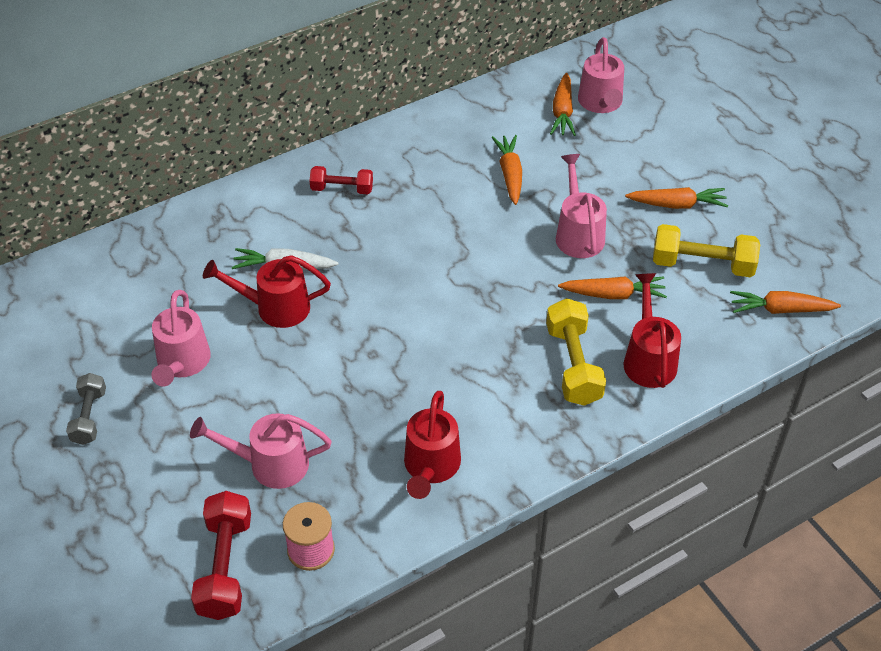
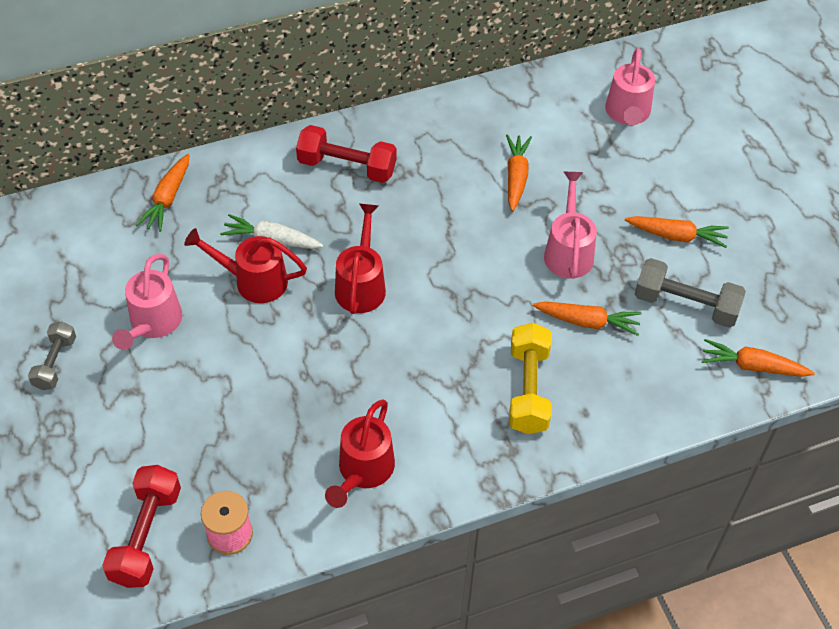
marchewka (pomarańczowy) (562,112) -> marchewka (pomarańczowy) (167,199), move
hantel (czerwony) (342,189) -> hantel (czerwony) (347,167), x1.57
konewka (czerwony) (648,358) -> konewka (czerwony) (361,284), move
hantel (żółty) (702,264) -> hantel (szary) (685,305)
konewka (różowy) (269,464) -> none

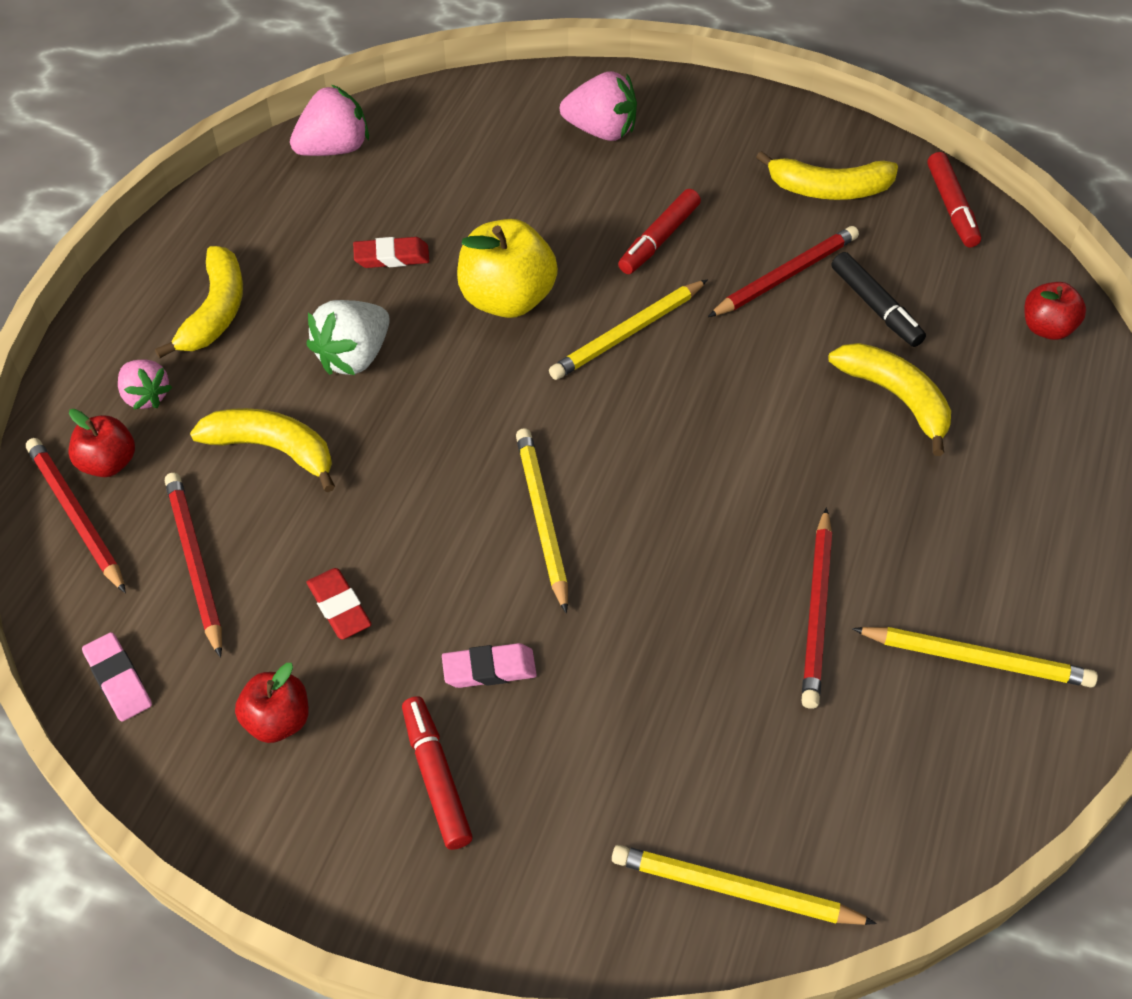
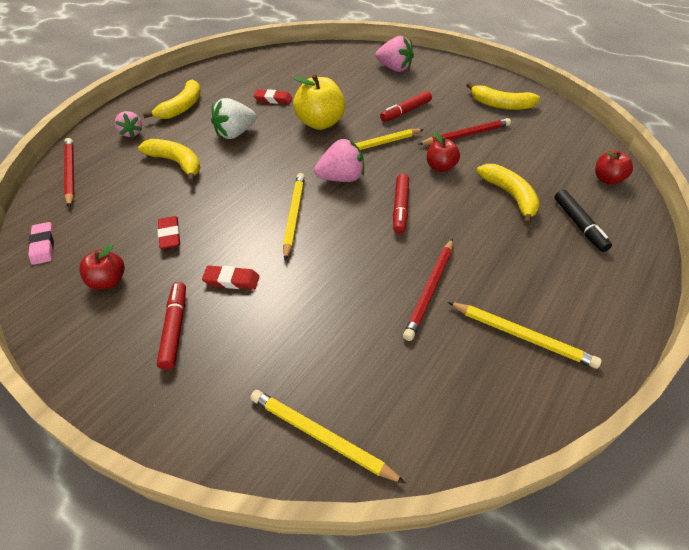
gumka do mazania (różowy) (489,669) -> gumka do mazania (czerwony) (231,280)
truskawka (różowy) (334,149) -> truskawka (różowy) (341,178), move
flamaster (czerwony) (951,207) -> flamaster (czerwony) (400,208), move
jabłko (czerwony) (108,463) -> jabłko (czerwony) (440,167), move
flamaster (czarny) (875,307) -> flamaster (czarny) (579,225), move
ołówek (czerwony) (195,563) -> none

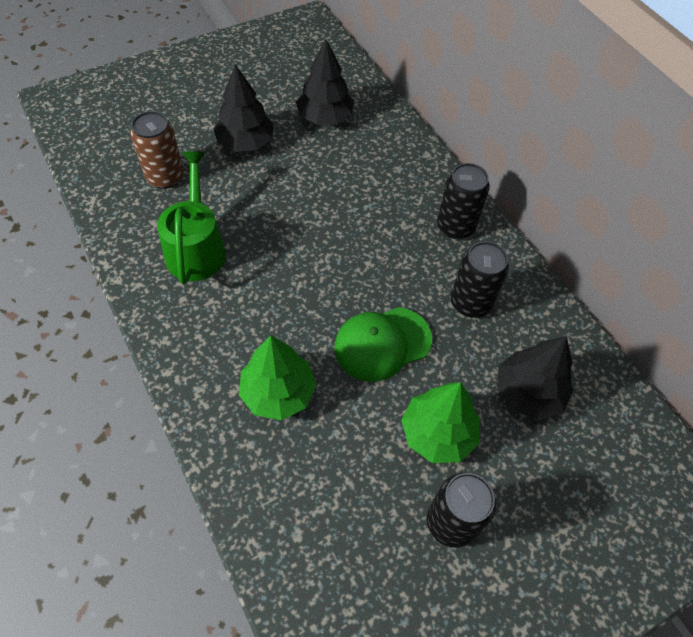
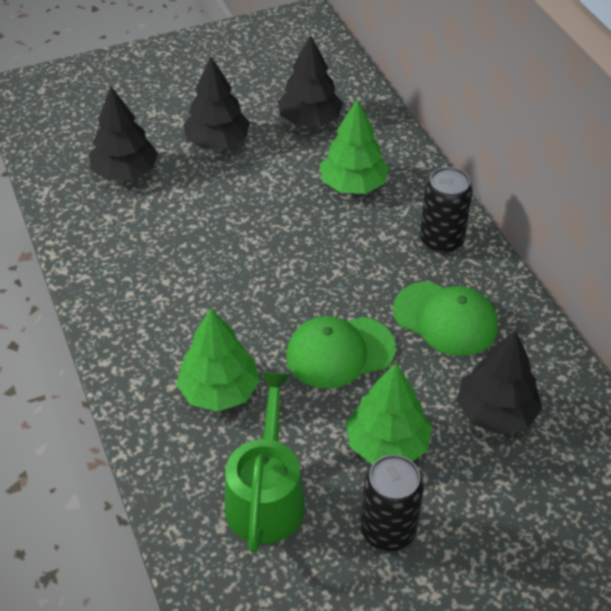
puszka (brązowy) (165,177) -> drzewko (czarny) (125,172)
konewka (zielony) (196,247) -> konewka (zielony) (266,495), move
none -> drzewko (zielony) (353,185)
puszka (czarny) (470,303) -> czapka (zielony) (445,319)

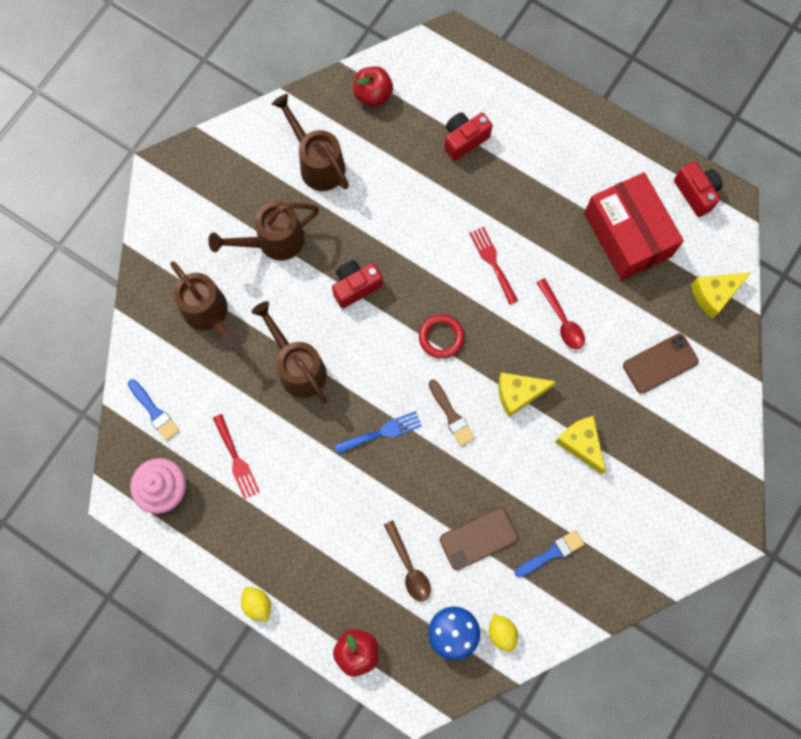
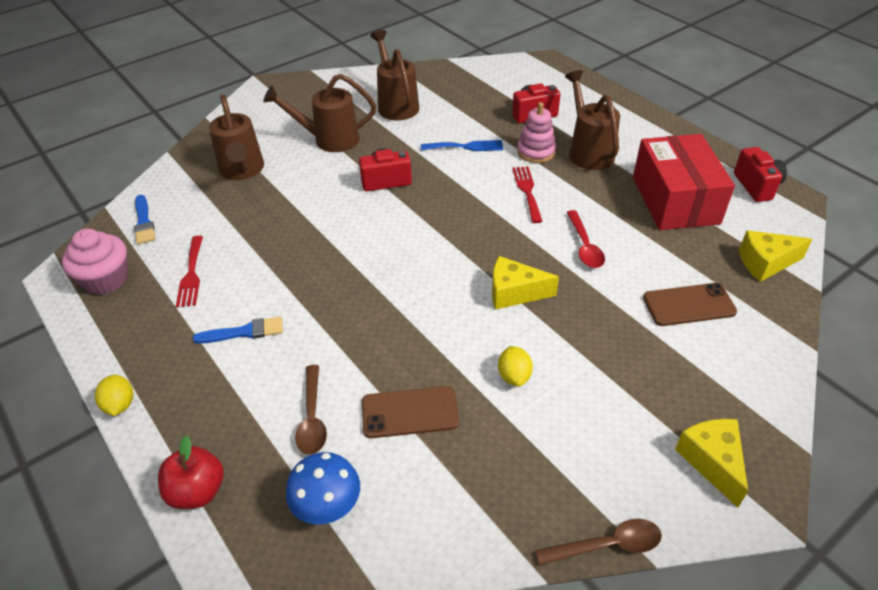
pędzel (niebieski) (551,553) -> pędzel (niebieski) (244,332), move
widelec (niebieski) (382,432) -> widelec (niebieski) (466,147), move
cytryna (żółty) (501,633) -> cytryna (żółty) (514,376), move
none -> zabawka nakładanka (różowy) (536,152)
none -> łyżka (brązowy) (607,545)
konewka (brązowy) (298,368) -> konewka (brązowy) (588,152), move
ser (żółty) (580,444) -> ser (żółty) (712,462), move
jabłko (czerwony) (373,94) -> none
pierścień (czerwony) (441,337) -> none
pędzel (brązowy) (451,415) -> none

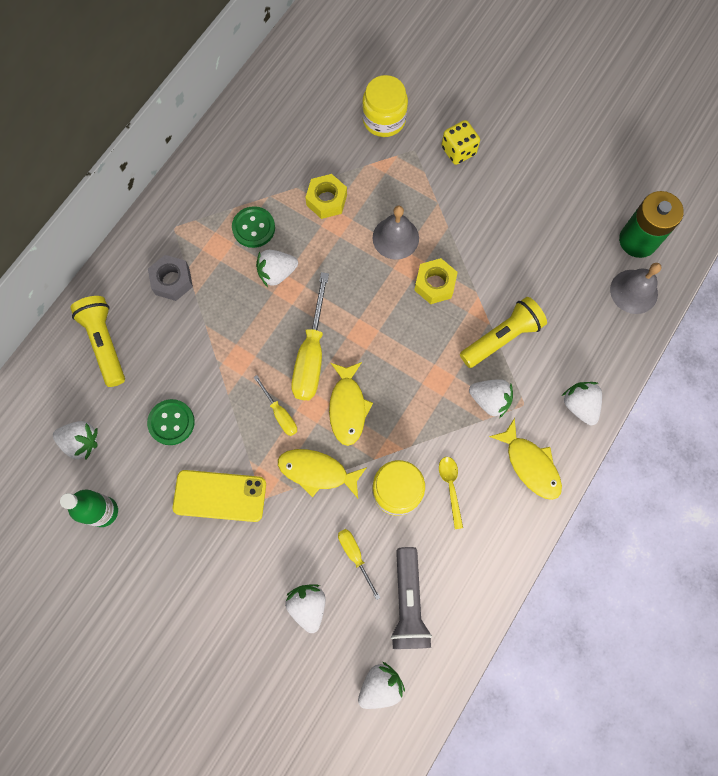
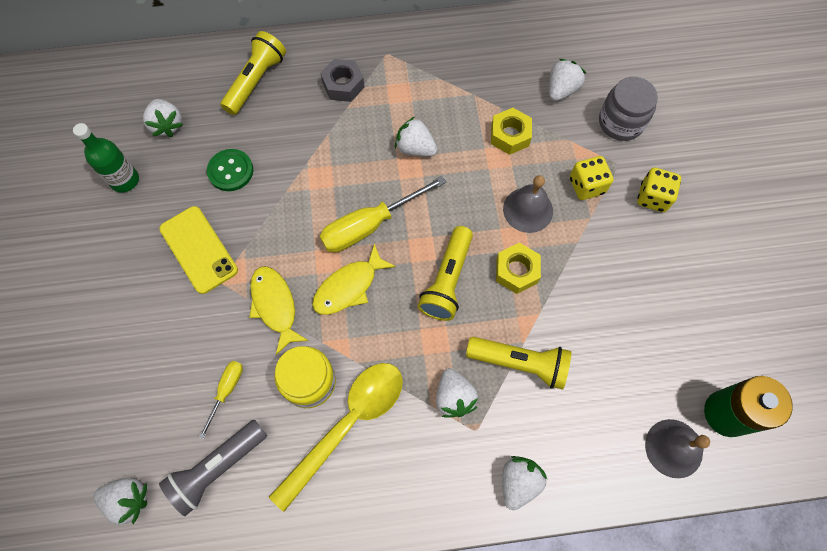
łyżka (żółty) (450,487) -> łyżka (żółty) (347,424), x2.18
none -> latarka (żółty) (447,280)
truskawka (biały) (308,606) -> truskawka (biały) (561,90), move
none -> kostka do gry (żółty) (586,186)
słoik (żółty) (384,119) -> słoik (szary) (621,122)
guzik (zielony) (253,228) -> none
śrubokręt (żółty) (280,413) -> none
ryba (żółty) (530,464) -> none

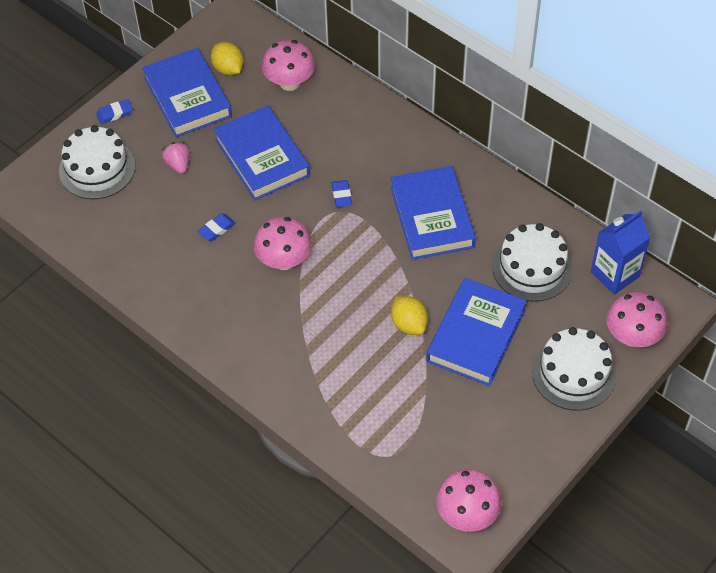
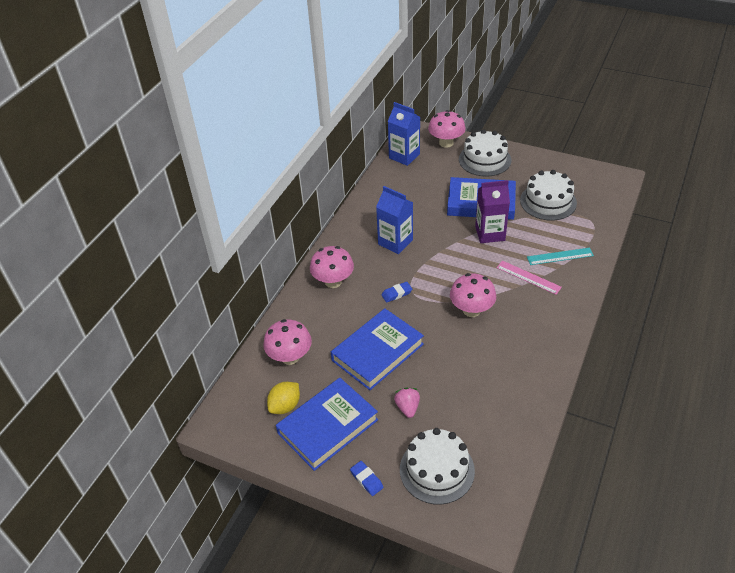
grzyb (różowy) (467,514) -> grzyb (różowy) (333,281), move
książka (niebieski) (432,217) -> karton mleka (niebieski) (395,242)
truskawka (różowy) (178,164) -> truskawka (różowy) (407,407), 120 degrees clockwise
cytryna (żółty) (409,324) -> karton mleka (fioletowy) (490,233)
none -> linijka (różowy) (528,277)
tort (biały) (532,267) -> tort (biały) (548,201), move
none -> linijka (turkusowy) (560,256)
gumka do mazania (niebieski) (216,229) -> none

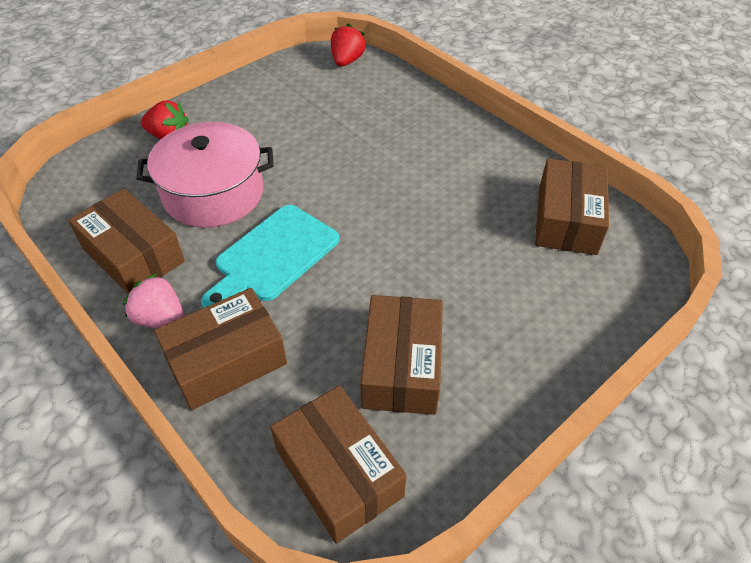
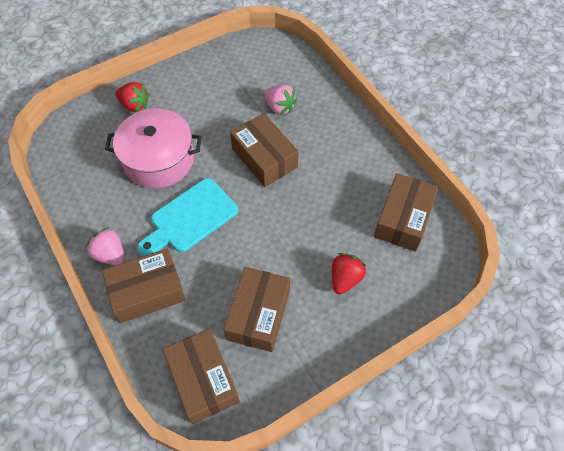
pudełko (brązowy) (133,255) -> pudełko (brązowy) (264,158), move
none -> truskawka (różowy) (279,107)
truskawka (czerwony) (347,61) -> truskawka (czerwony) (345,279), move

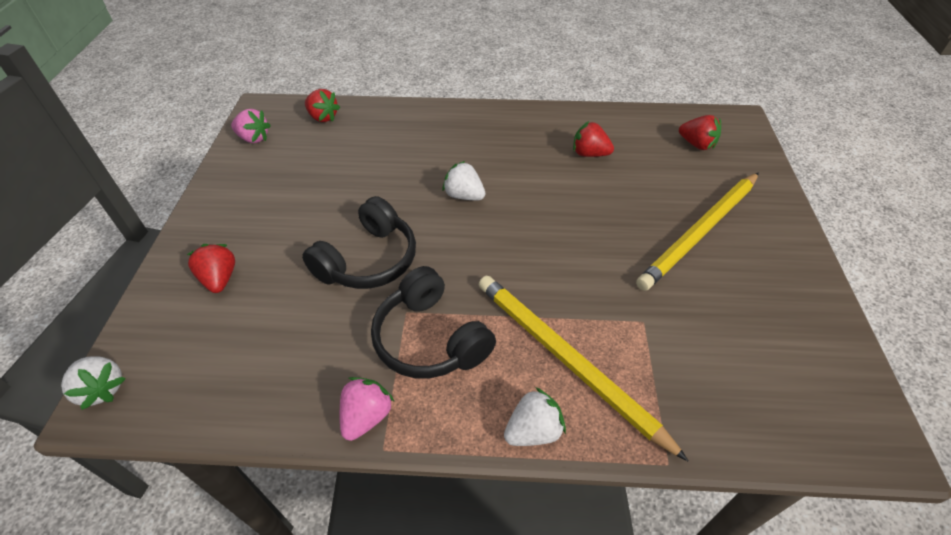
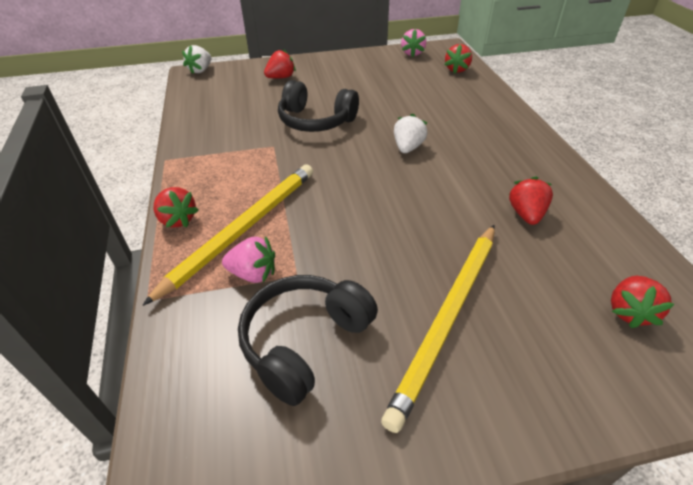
truskawka (biały) (533,430) -> truskawka (czerwony) (178,219)
truskawka (różowy) (366,416) -> truskawka (różowy) (253,274), move
słuchawki (czarny) (430,339) -> słuchawki (czarny) (304,341), move
ołówek (żółty) (700,232) -> ołówek (żółty) (448,318), 90 degrees counterclockwise

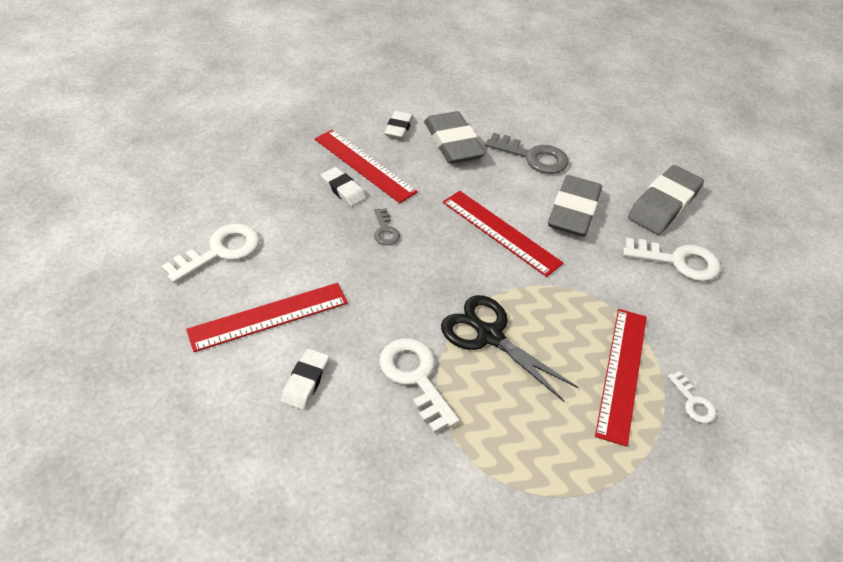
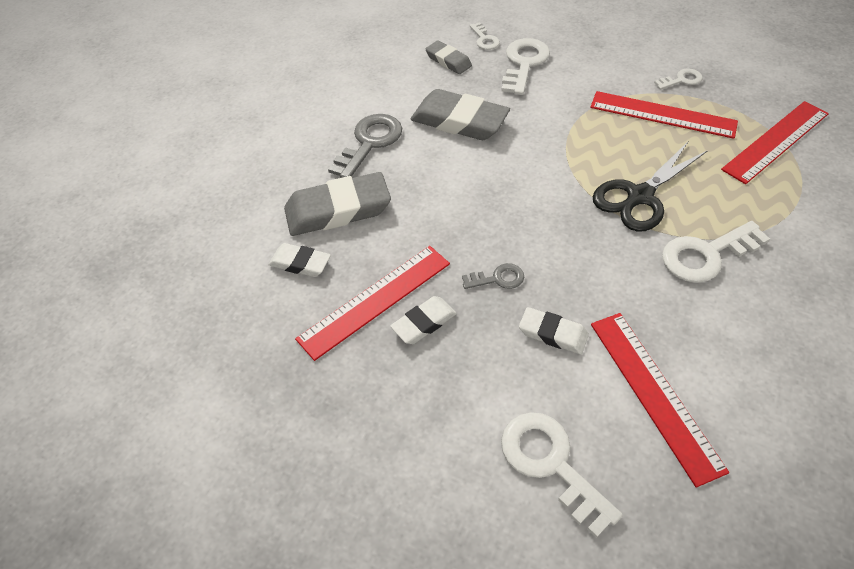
gumka do mazania (szary) (663,205) -> gumka do mazania (szary) (448,61), x0.55
none -> klucz (biały) (484,39)
gumka do mazania (biały) (305,381) -> gumka do mazania (biały) (553,333), move
linijka (czerwony) (500,232) -> linijka (czerwony) (776,141), move

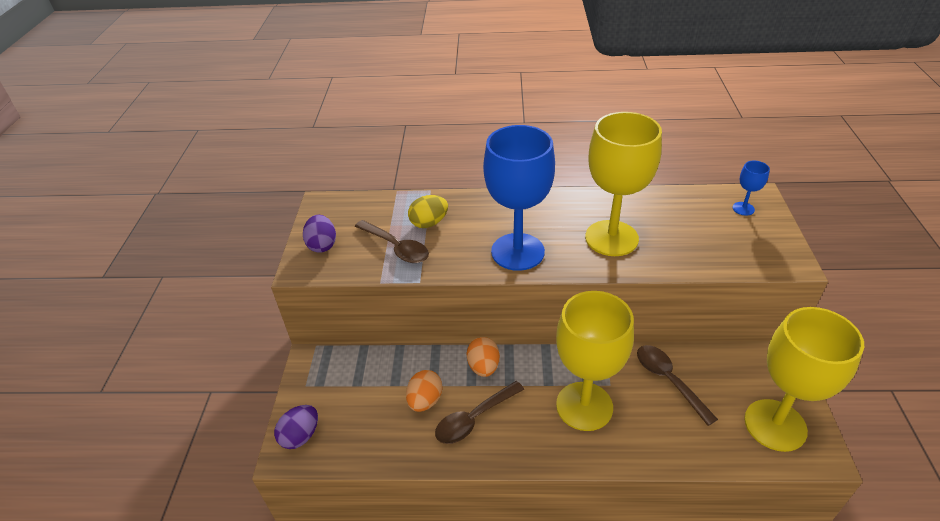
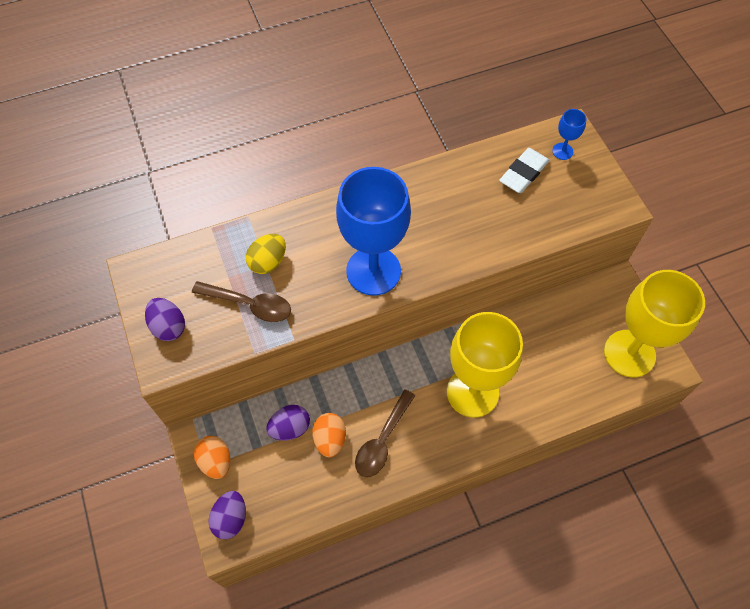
jajko (pomarańczowy) (483,367) -> jajko (pomarańczowy) (216,461), move
none -> jajko (fioletowy) (290,428)
none -> gumka do mazania (biały) (523,173)
kielich (żółty) (611,238) -> none
łyżka (brązowy) (668,380) -> none

